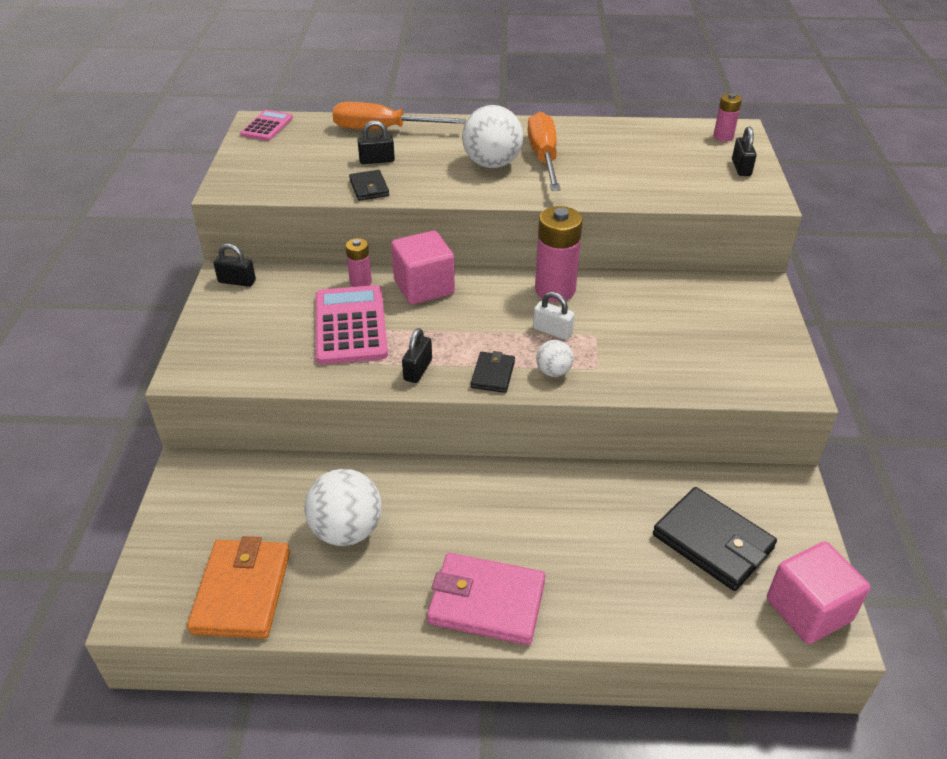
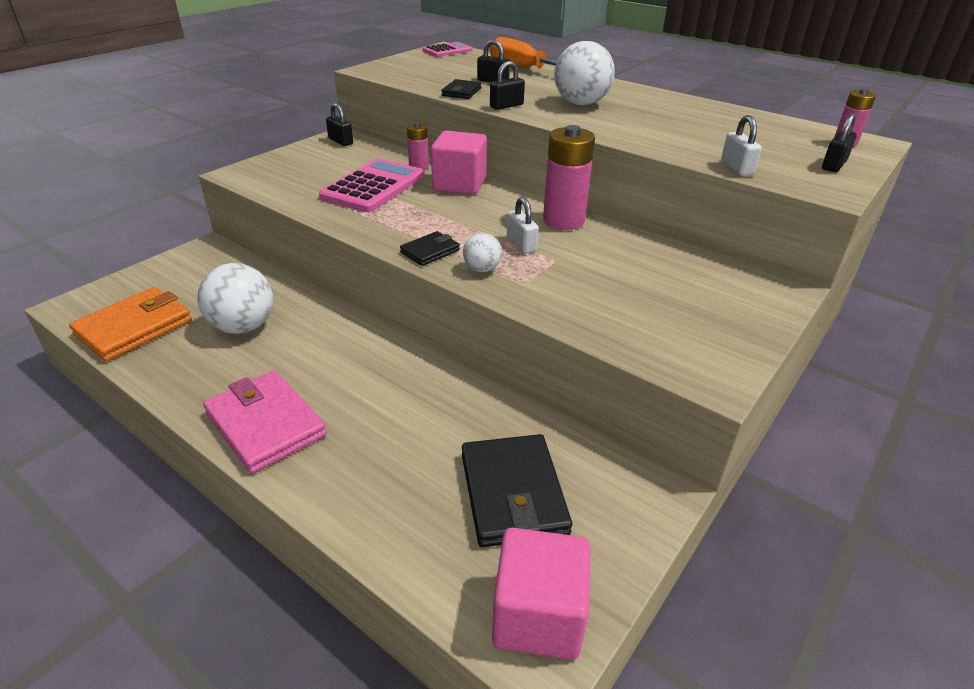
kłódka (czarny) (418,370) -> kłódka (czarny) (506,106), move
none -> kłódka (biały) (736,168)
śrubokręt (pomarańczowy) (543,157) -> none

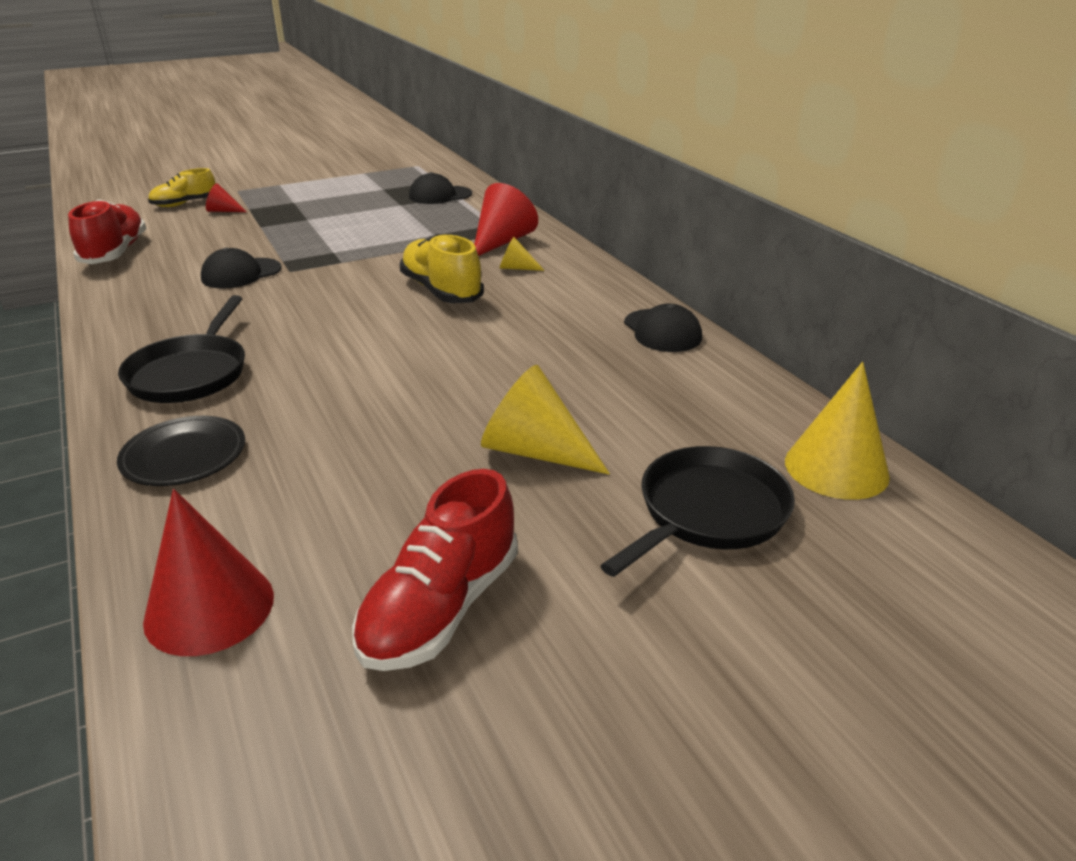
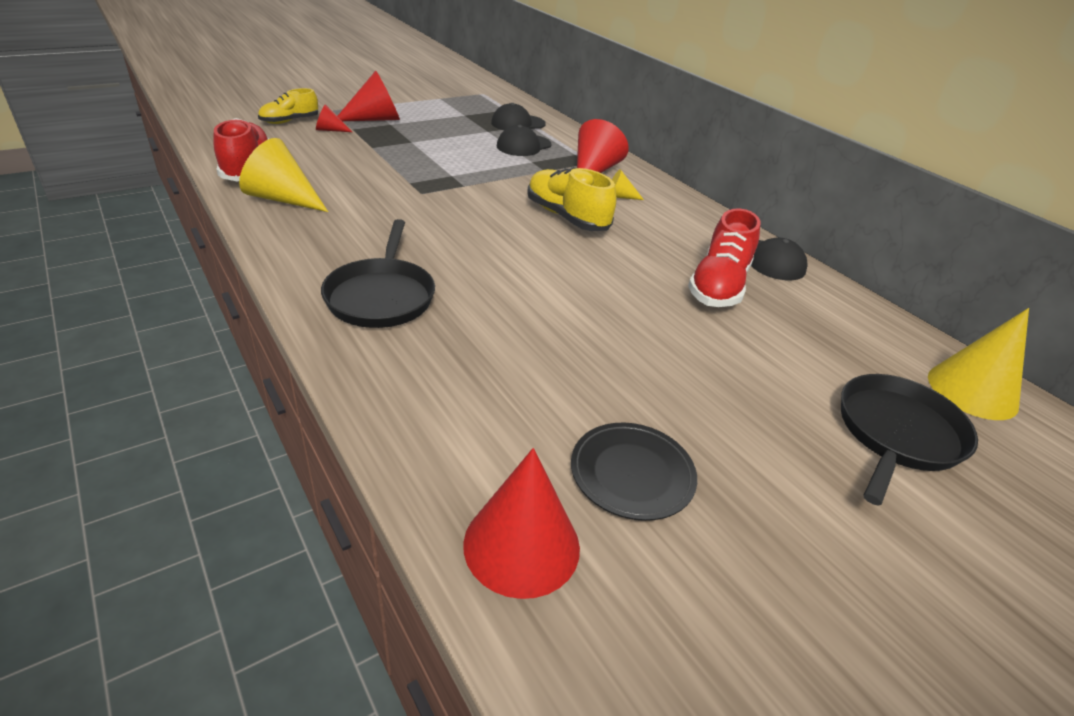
stożek (żółty) (535,451) -> stożek (żółty) (283,199), move
none -> stożek (czerwony) (375,119)
czapka (czarny) (241,274) -> czapka (czarny) (523,146), move
talerz (czarny) (184,455) -> talerz (czarny) (632,473), move
but (czerwony) (440,608) -> but (czerwony) (718,286), move

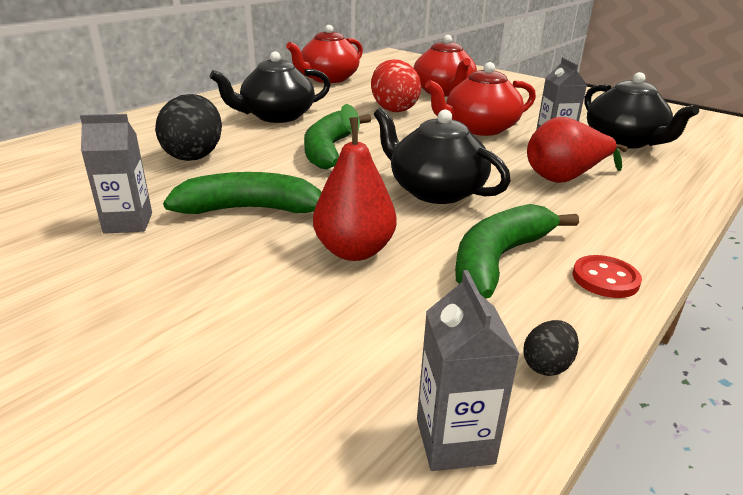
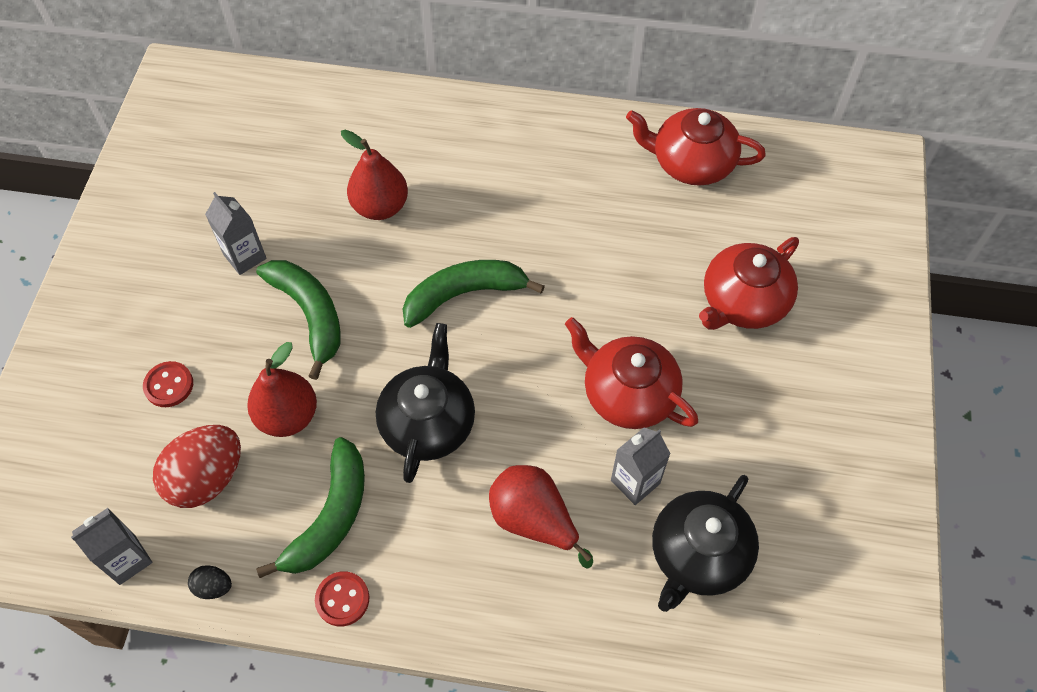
none -> guzik (czerwony) (169,385)
jajko (czerwony) (394,109) -> jajko (czerwony) (207,478), move
banan (zielony) (499,259) -> banan (zielony) (330,516), 105 degrees clockwise
jajko (czarny) (194,155) -> gruszka (czerwony) (380,207)
imbryk (czarny) (276,116) -> none

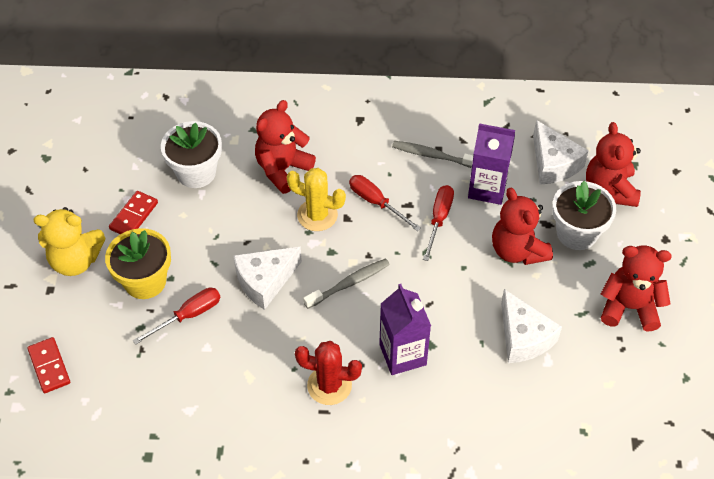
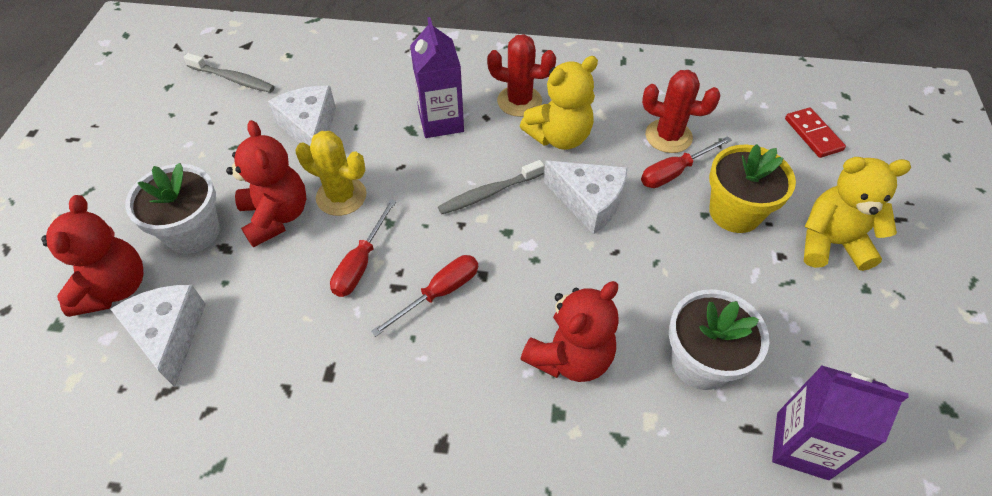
szczoteczka do zębów (szary) (433,155) -> szczoteczka do zębów (szary) (233,79), move
kaktus (żółty) (317,215) -> kaktus (żółty) (341,196), move
śrubokręt (czerwony) (376,202) -> śrubokręt (czerwony) (439,293), 90 degrees counterclockwise
none -> miś (żółty) (559,137)
ser (biały) (265,281) -> ser (biały) (589,202), 60 degrees clockwise
none -> kaktus (czerwony) (668,136)
karton mleka (fioletowy) (487,188) -> karton mleka (fioletowy) (802,445), move
kostka domina (czerwony) (134,216) -> none
miś (czerwony) (629,307) -> none

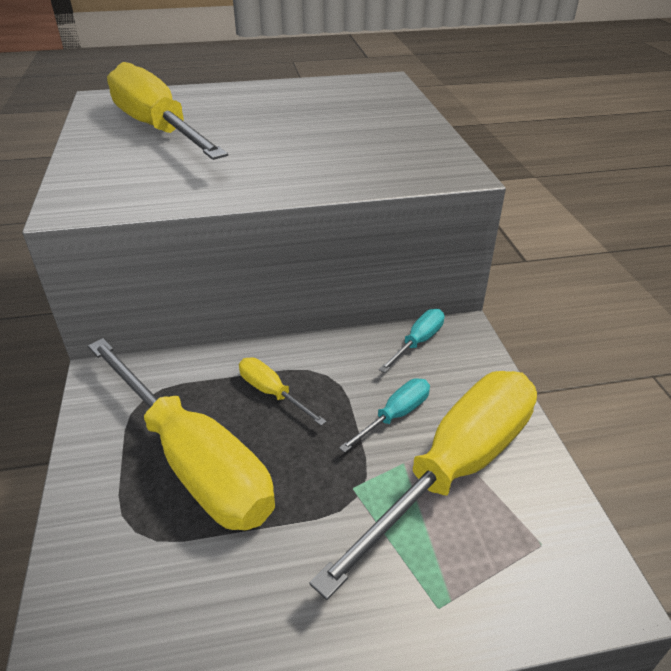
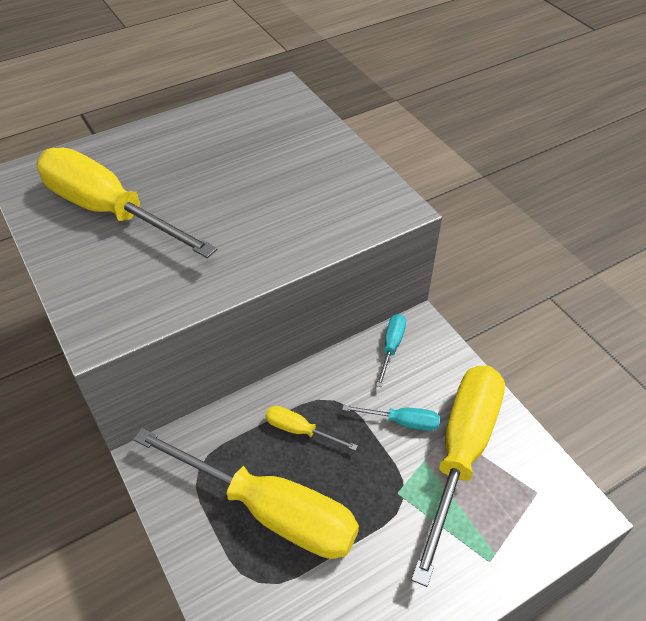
śrubokręt (turkusowy) (395,416) -> śrubokręt (turkusowy) (402,421), 75 degrees clockwise

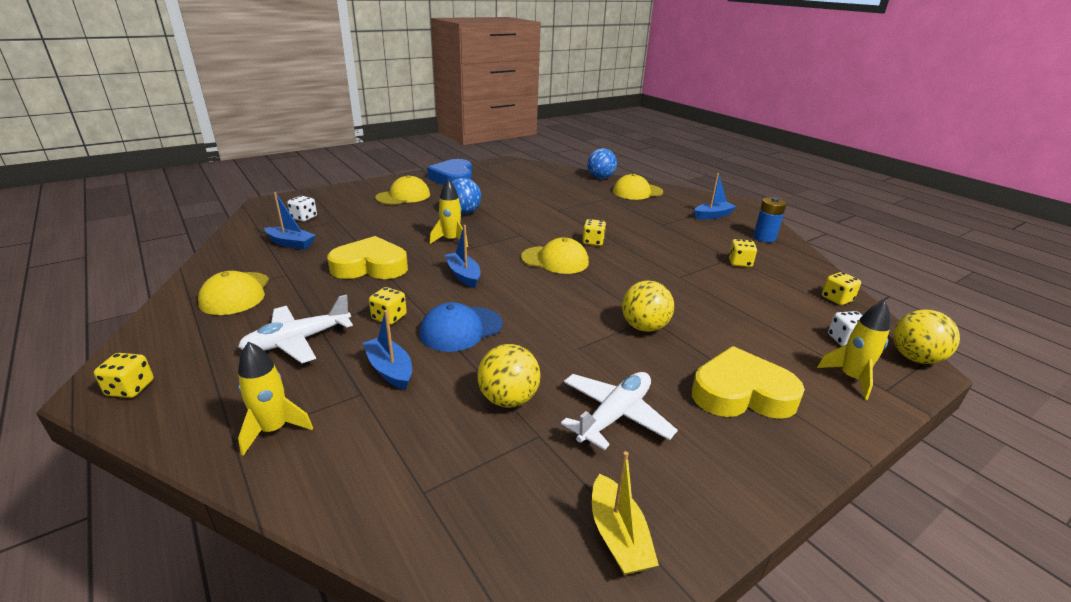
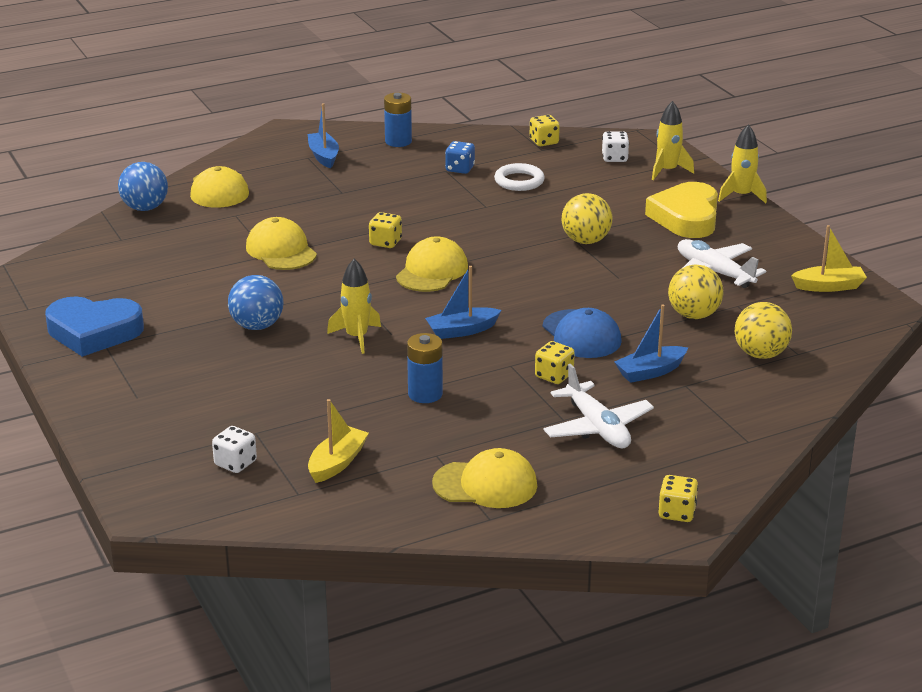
czapka (żółty) (403,196) -> czapka (żółty) (281,250), move
łódka (niebieski) (291,243) -> łódka (żółty) (337,463)
serce (żółty) (370,266) -> bateria (niebieski) (425,394)
kostka do gry (żółty) (739,263) -> kostka do gry (niebieski) (460,169)
none -> pierścień (biały) (519,181)
rakieta (żółty) (274,429) -> rakieta (żółty) (741,196), move
piłka (żółty) (914,358) -> piłka (żółty) (760,354), move

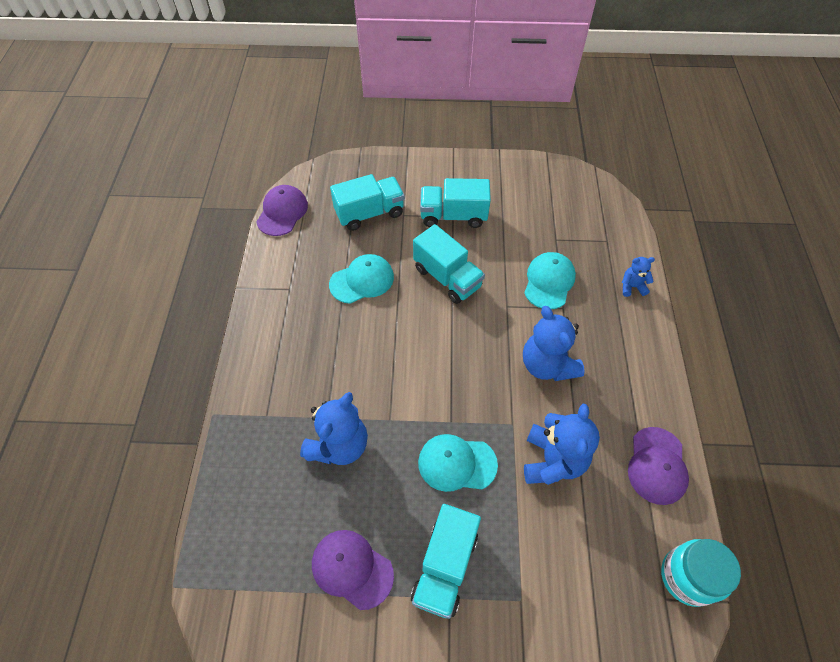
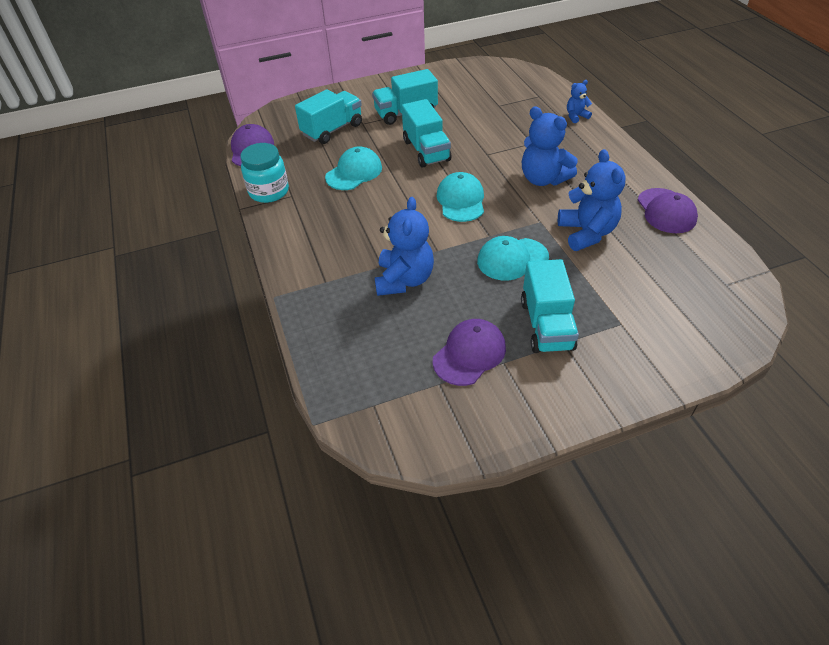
słoik (turkusowy) (687,577) -> słoik (turkusowy) (269,191), move
ciężarówka (turkusowy) (447,277) -> ciężarówka (turkusowy) (426,151), 45 degrees clockwise
czapka (fioletowy) (352,569) -> czapka (fioletowy) (469,354), 120 degrees clockwise
czapka (turkusowy) (549,282) -> czapka (turkusowy) (461,200), move

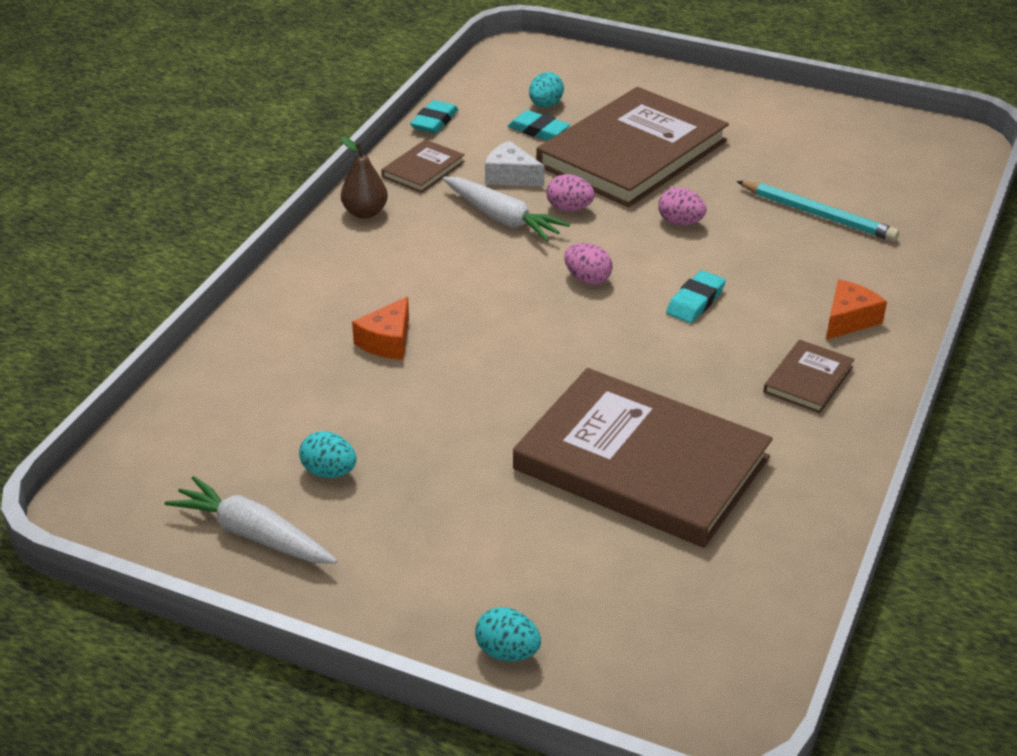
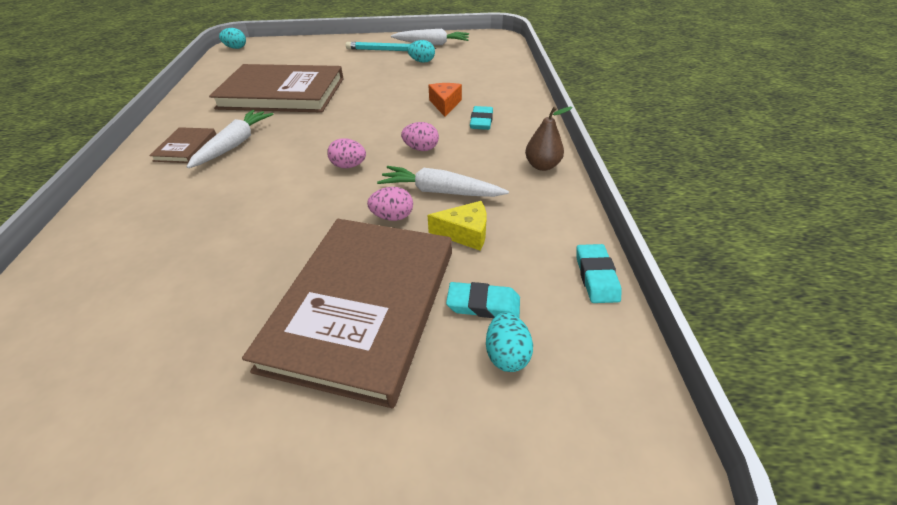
none -> marchewka (biały) (235,144)
jajko (turkusowy) (507,652) -> jajko (turkusowy) (236,48), move
ołówek (turkusowy) (818,215) -> ołówek (turkusowy) (388,50), move
jajko (różowy) (680,222) -> jajko (różowy) (421,148), move
ser (biały) (510,176) -> ser (żółty) (465,233)
gumka do mazania (turkusowy) (695,301) -> gumka do mazania (turkusowy) (481,121), move
książka (brązowy) (423,169) -> none
ser (pomarańczowy) (849,320) -> none

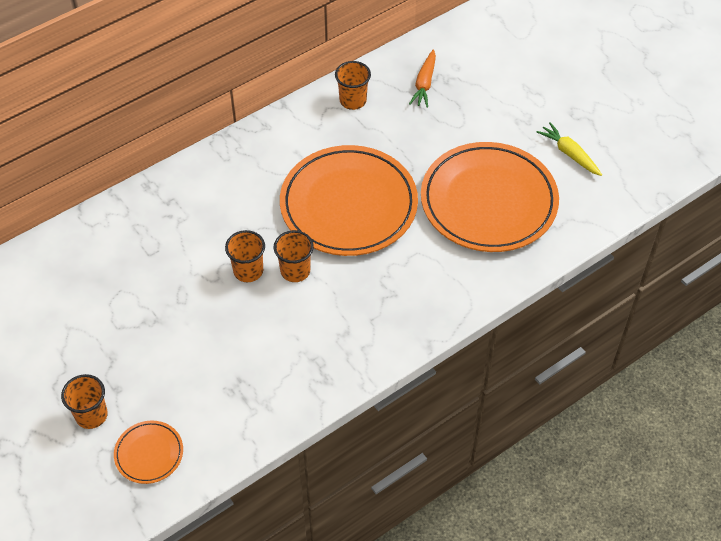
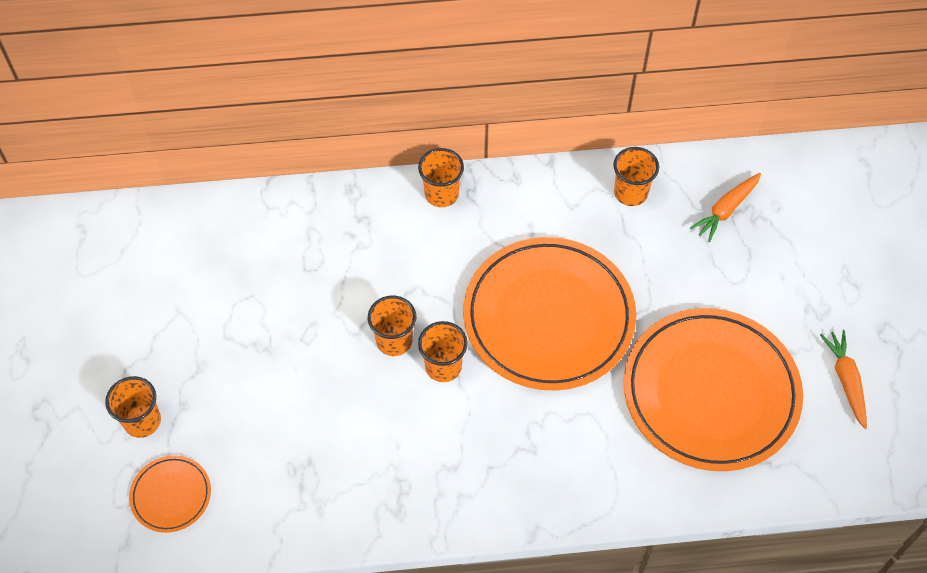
none -> szklanka (pomarańczowy) (441,194)
marchewka (żółty) (569,154) -> marchewka (pomarańczowy) (845,380)

